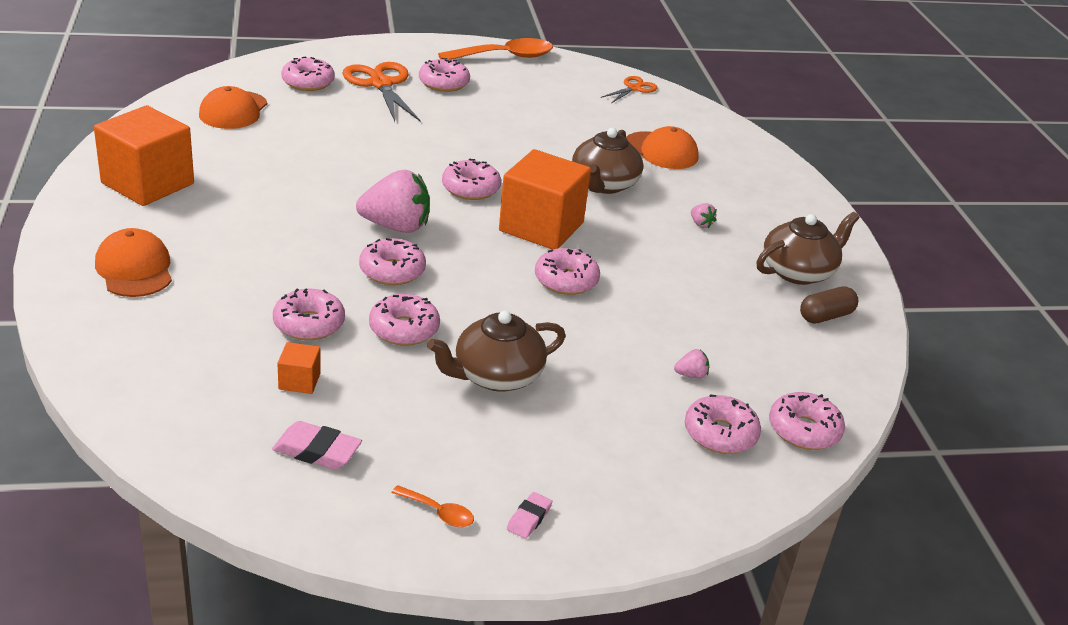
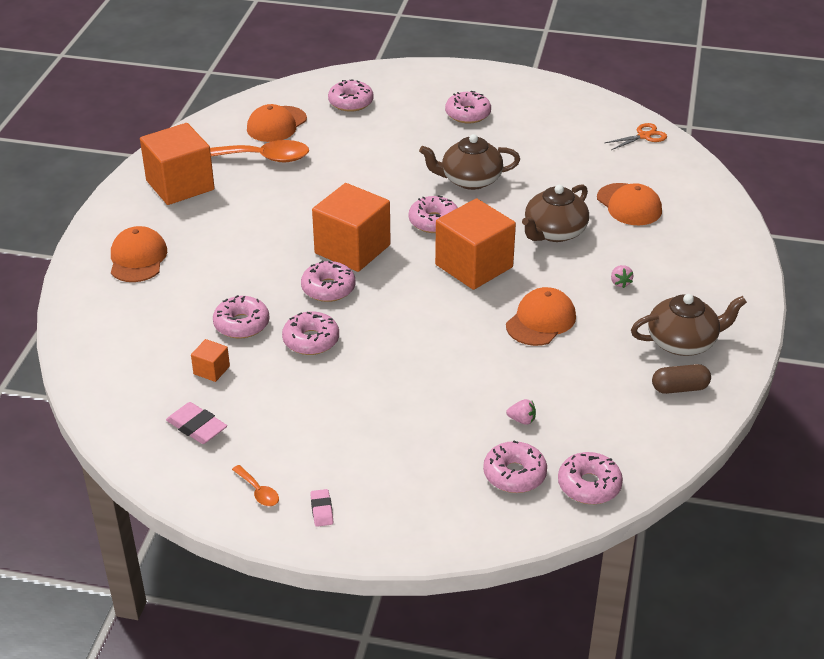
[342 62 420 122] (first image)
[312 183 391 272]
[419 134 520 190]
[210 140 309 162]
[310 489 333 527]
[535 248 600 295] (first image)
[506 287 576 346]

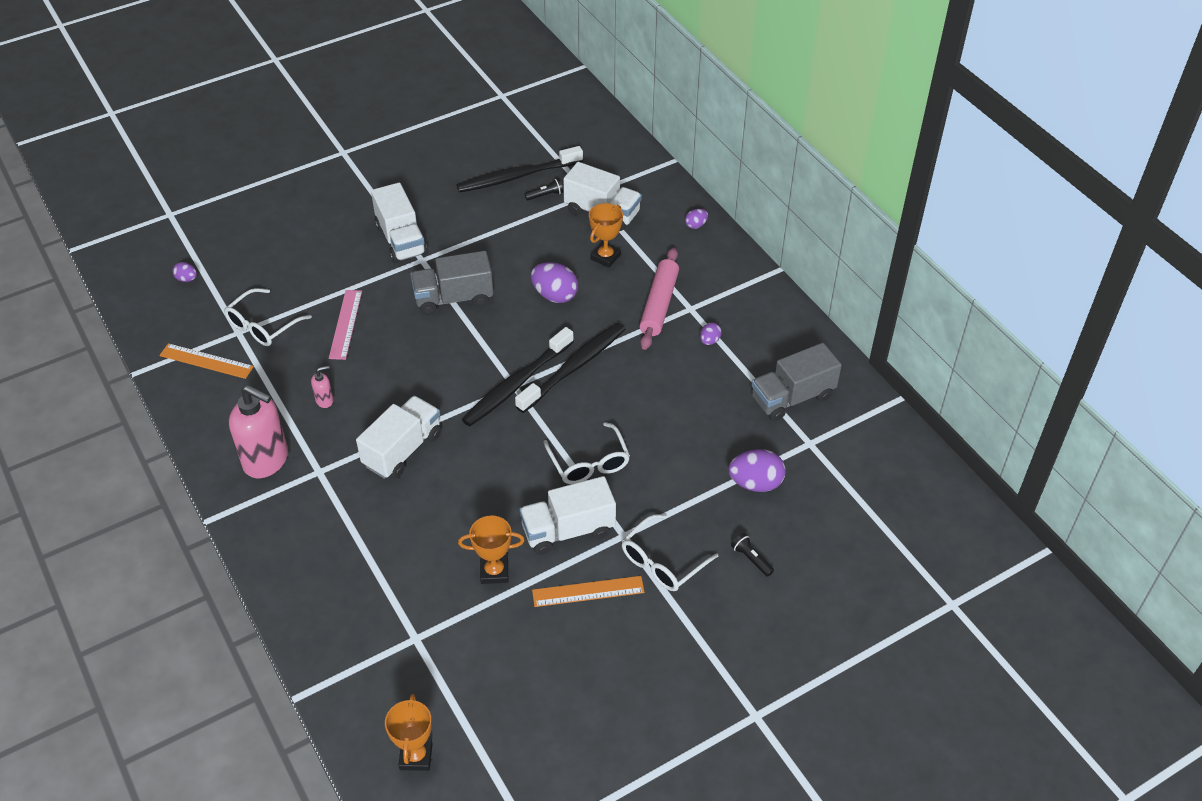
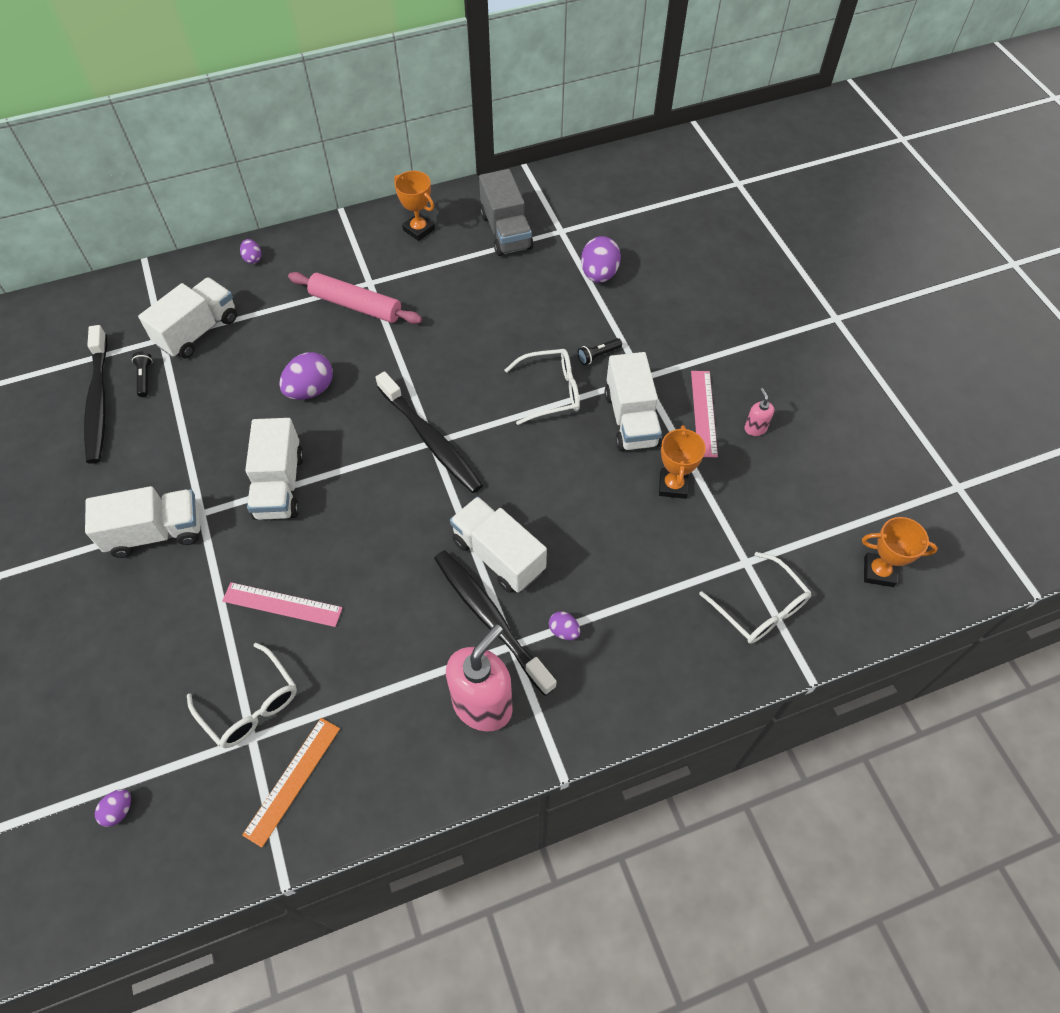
[744 388 774 436]
[245 418 304 520]
[434 550 557 696]
[691 371 718 457]
[394 171 435 241]
[699 552 812 644]
[549 611 580 640]
[578 338 622 365]

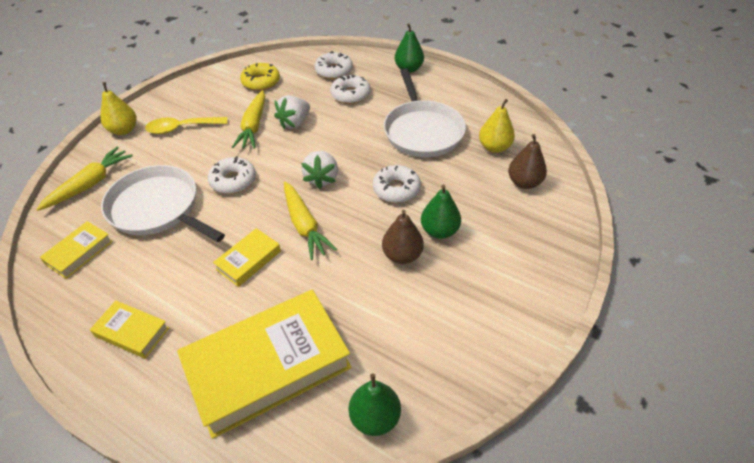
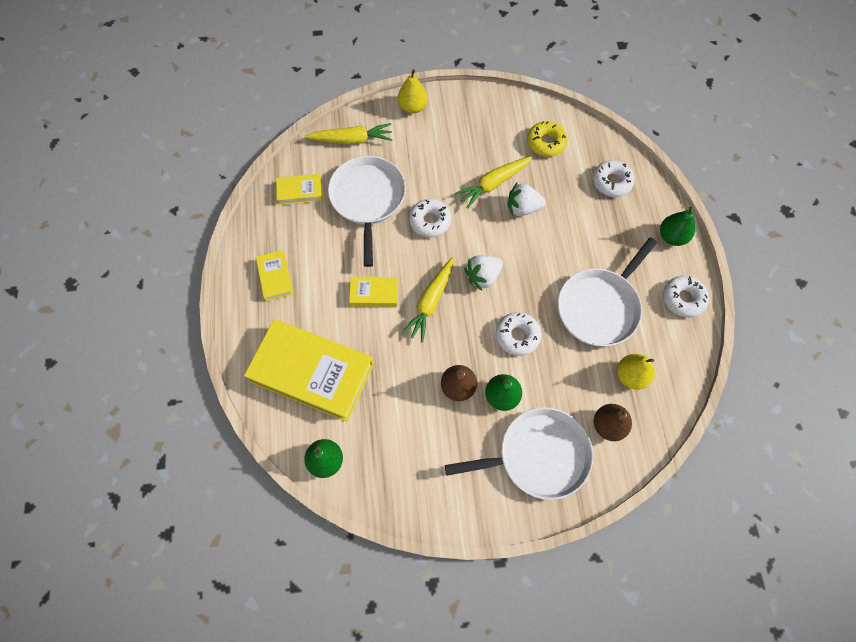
[145 117 227 134] (first image)
[663 276 709 318]
[445 407 593 500]

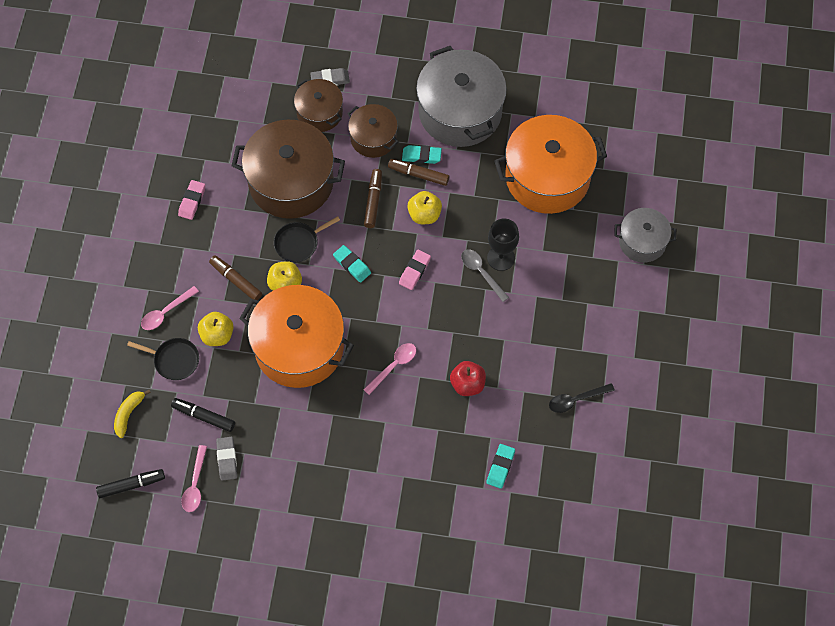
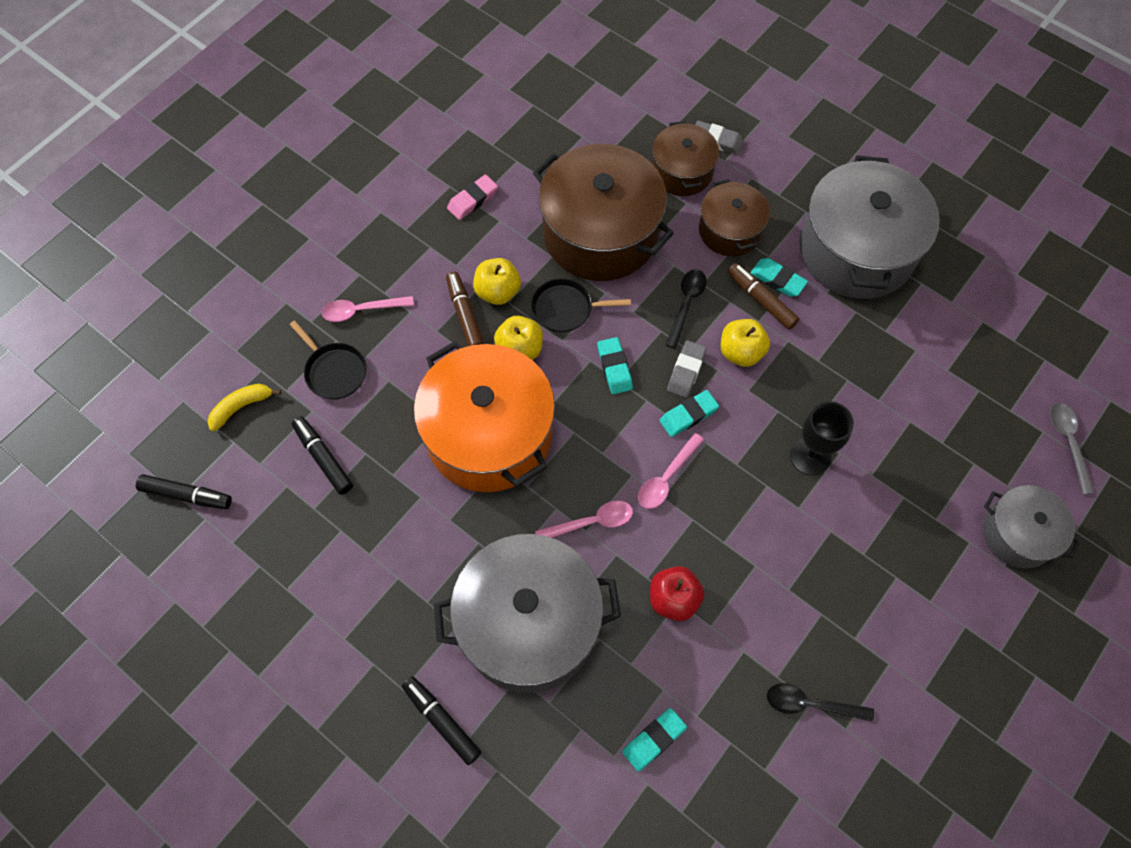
[638 433 704 509]
[473 258 521 305]
[667 340 707 398]
[666 269 707 349]
[659 390 719 437]
[1050 403 1094 495]
[494 115 607 214] (first image)
[402 676 482 765]
[434 534 621 693]

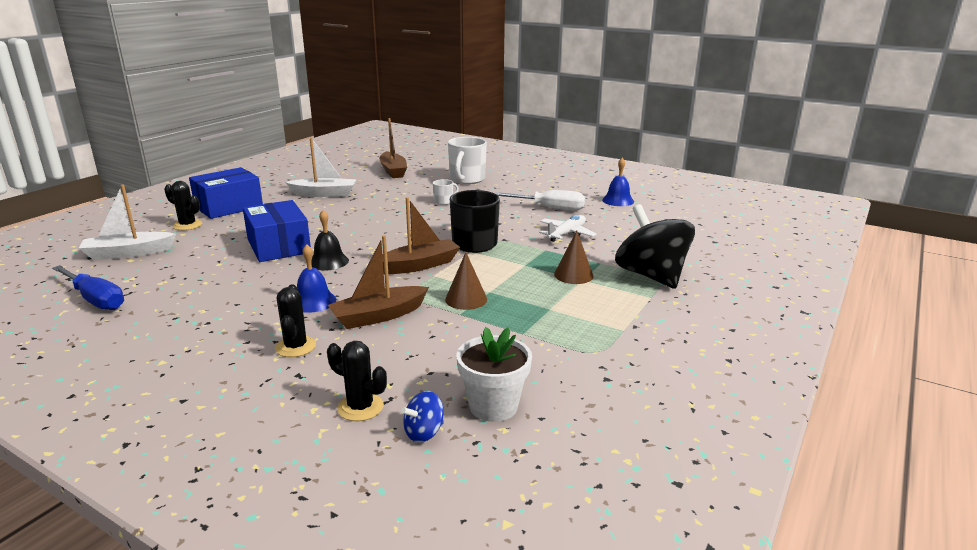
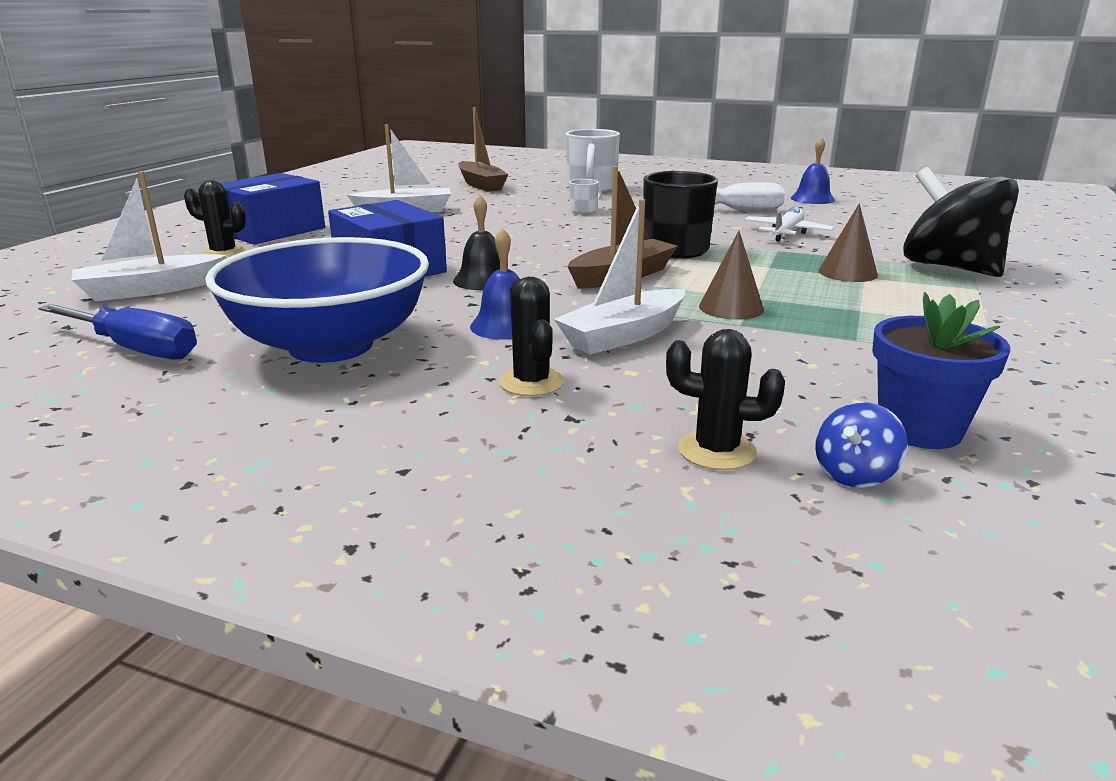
[554 199 685 355]
[872 292 1010 449]
[205 237 429 363]

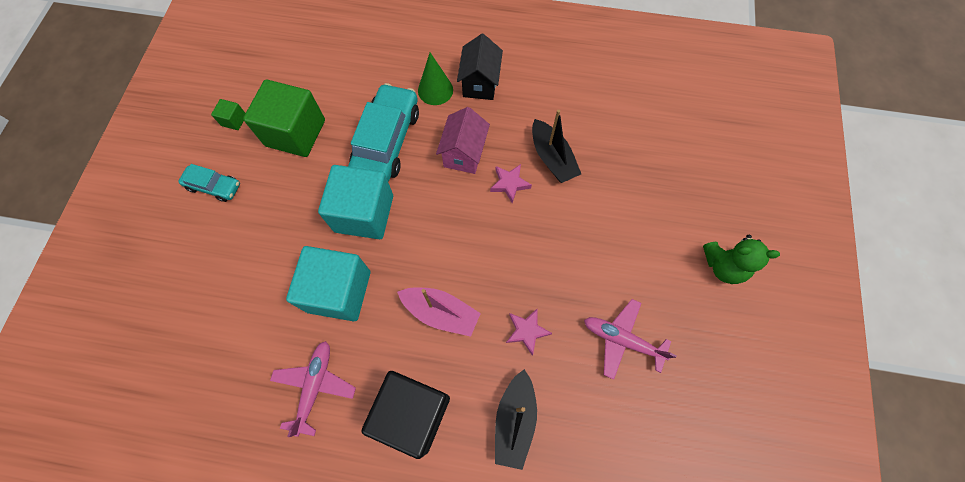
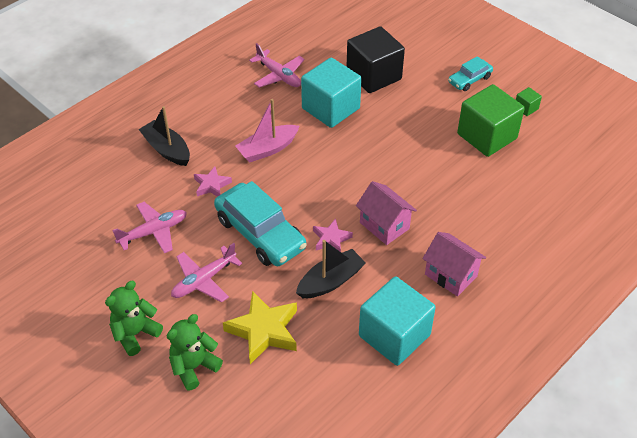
[359 276 436 366]
[214 181 307 266]
[347 26 405 93]
[418 52 453 105] (first image)
[422 232 486 297]
[296 240 366 298]
[167 314 223 390]
[171 243 242 302]
[223 291 297 364]

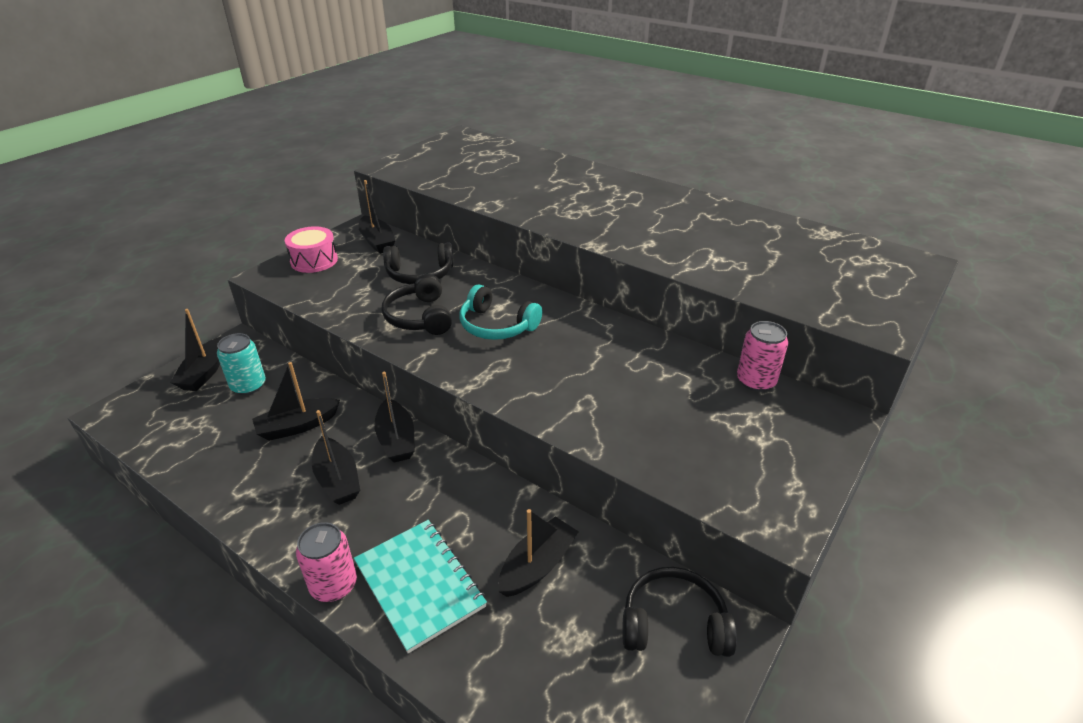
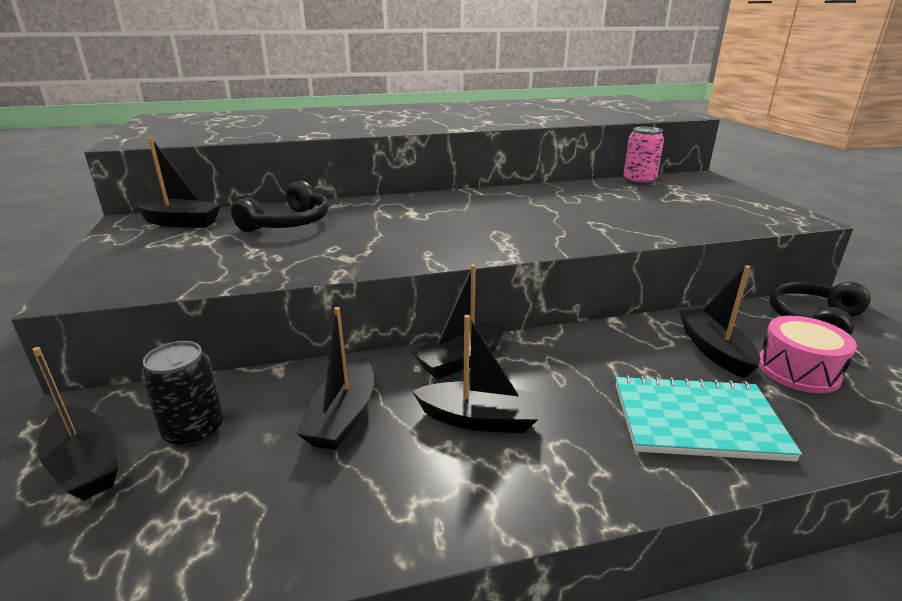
[141 341 224 448]
[759 316 857 393]
[296 522 357 602] (first image)
[412 264 506 379]
[382 274 452 335] (first image)
[459 284 542 340] (first image)

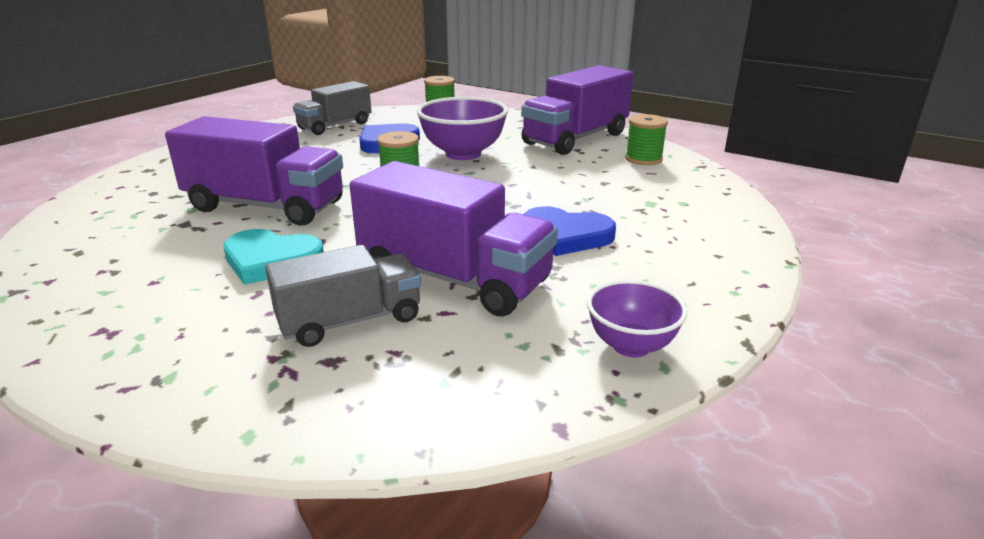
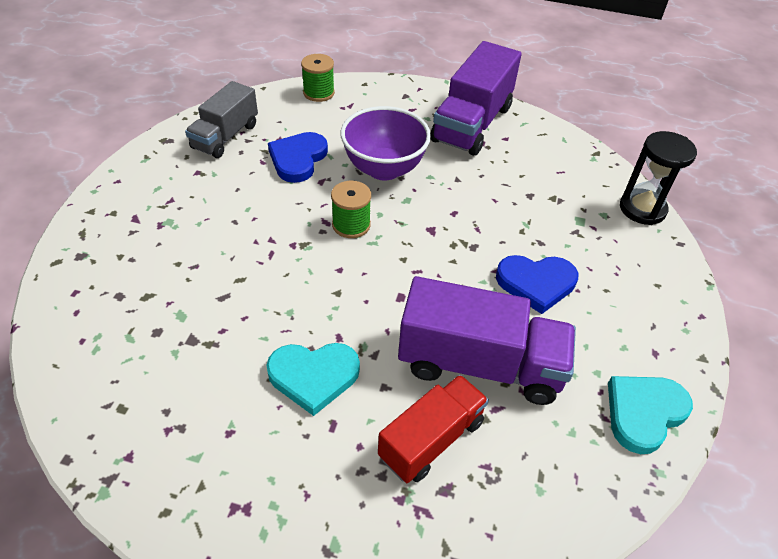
[165 116 343 226] (first image)
[378 375 489 483]
[608 376 693 454]
[625 114 668 165] (first image)
[620 131 697 225]

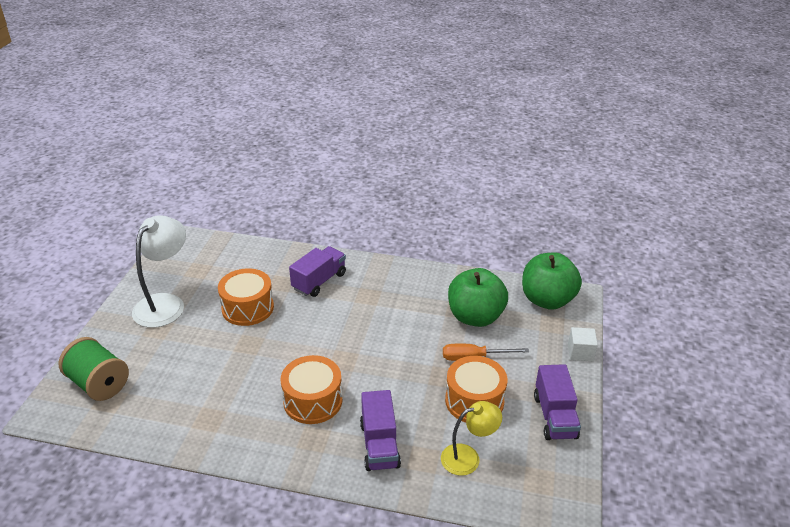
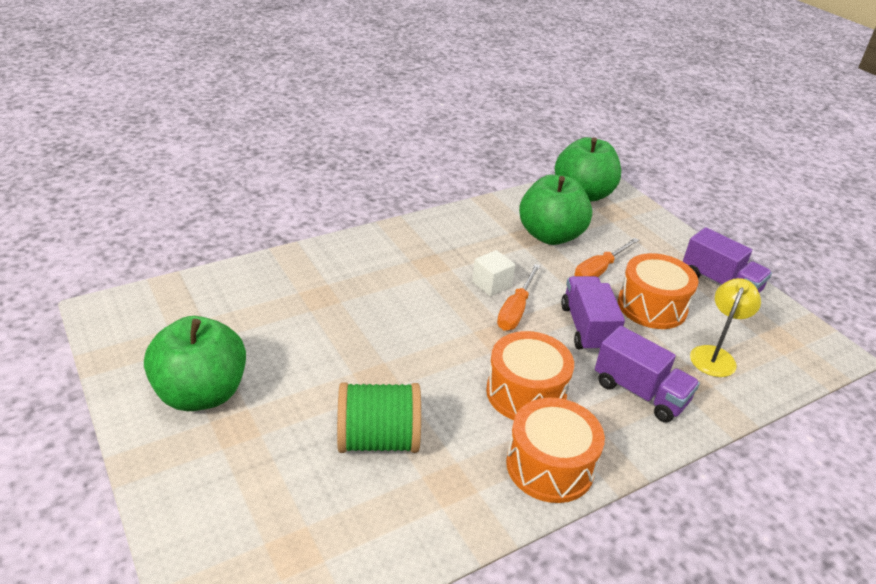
[337 382 421 453]
[144 316 246 411]
[506 398 605 503]
[561 276 625 352]
[472 250 515 297]
[497 264 540 331]

